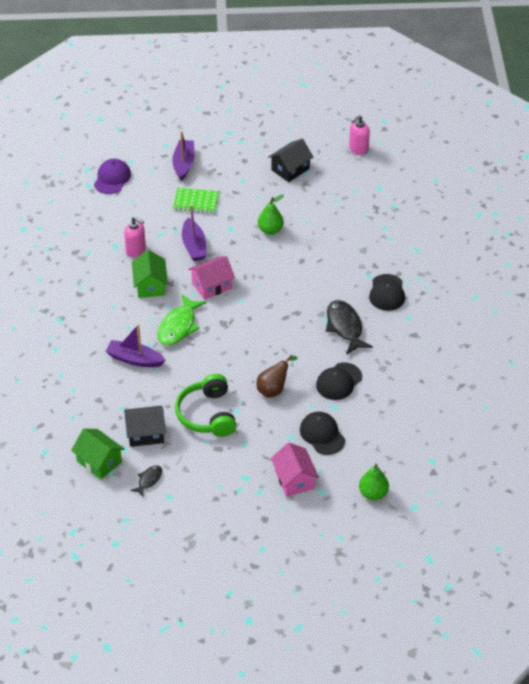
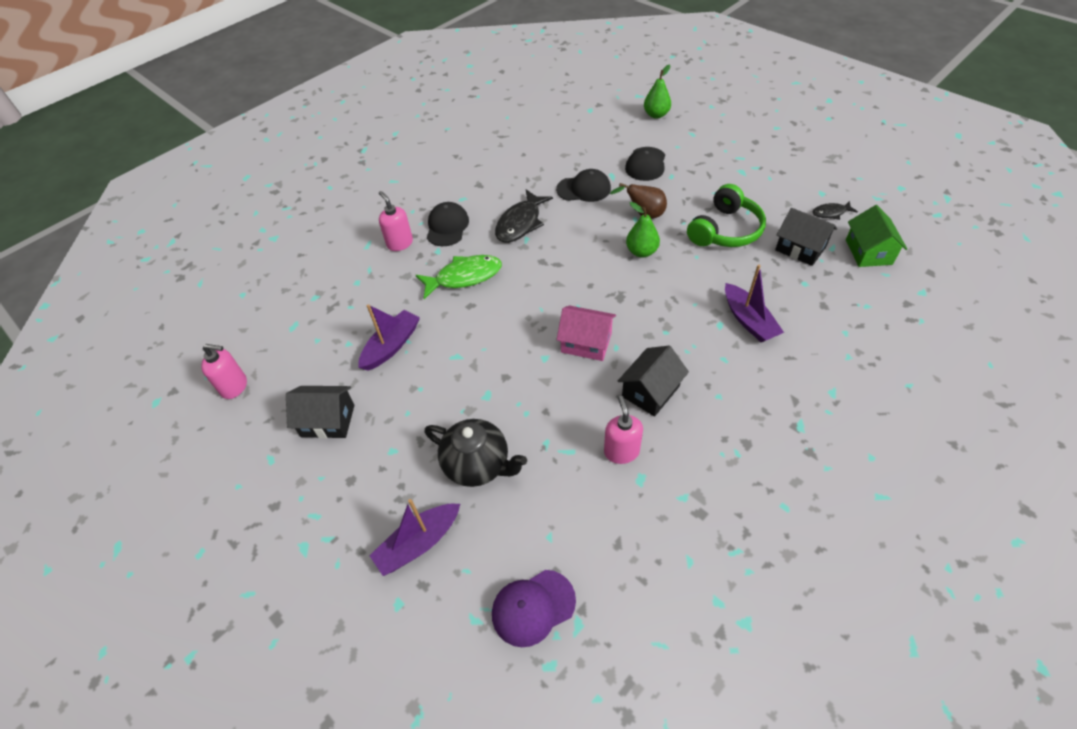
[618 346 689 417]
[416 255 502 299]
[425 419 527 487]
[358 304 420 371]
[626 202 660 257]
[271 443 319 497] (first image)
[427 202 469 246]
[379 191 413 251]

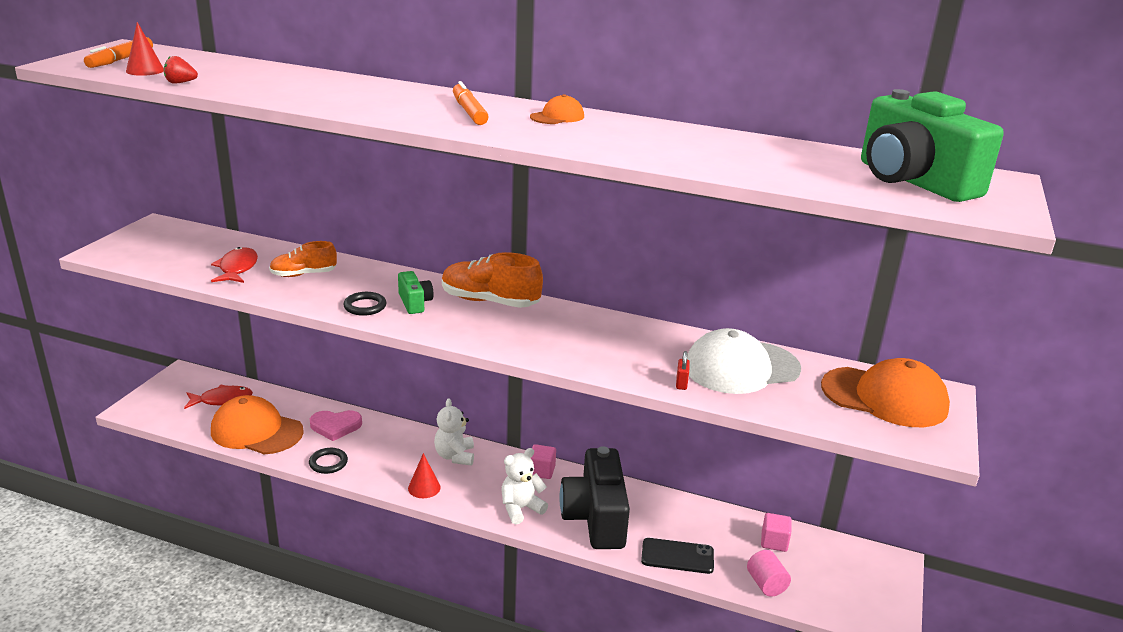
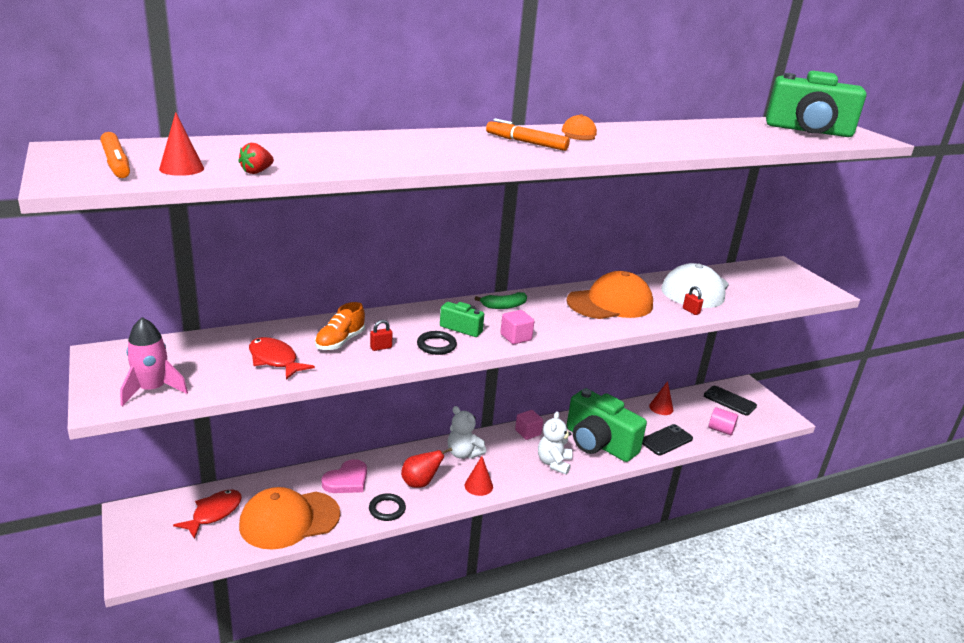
[475 292 527 309]
[567 389 647 462]
[500 310 534 344]
[566 271 653 319]
[120 317 188 406]
[370 320 393 351]
[401 448 452 488]
[649 381 674 415]
[704 386 757 416]

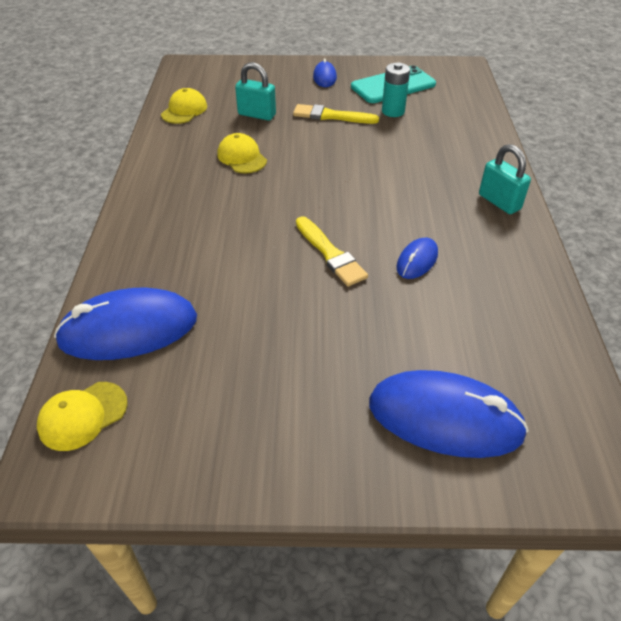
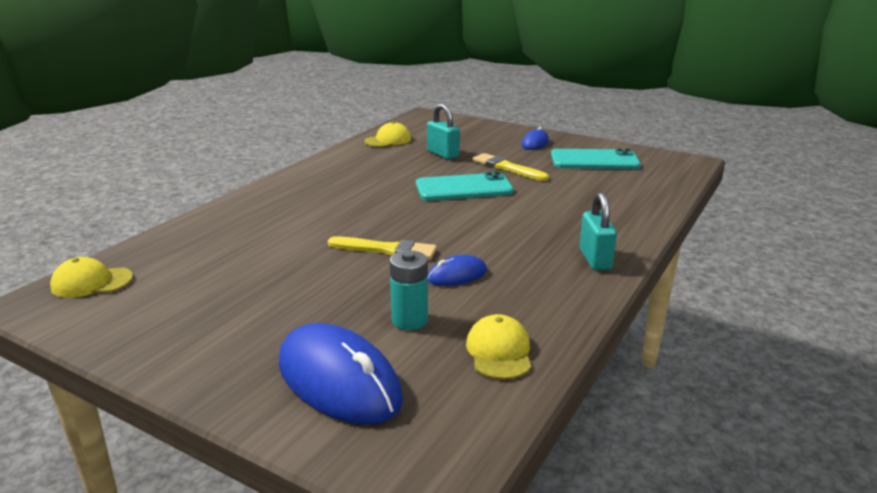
[54 288 197 360] (first image)
[466 314 531 379]
[328 236 437 260]
[390 250 428 330]
[416 172 514 201]

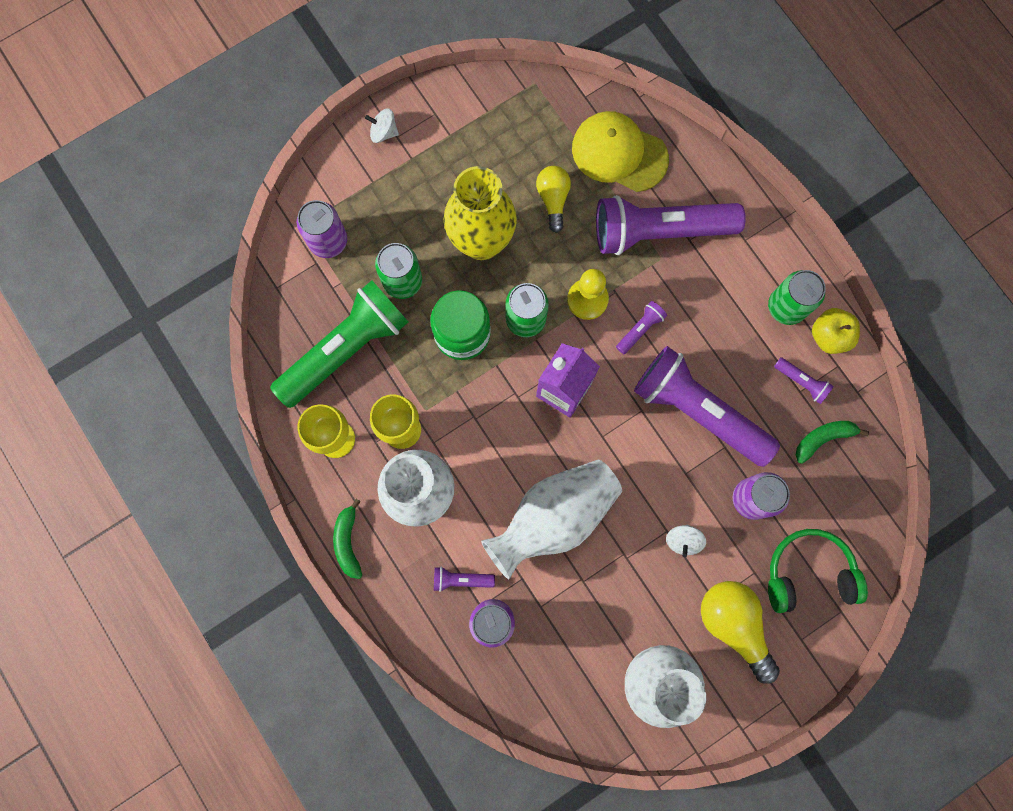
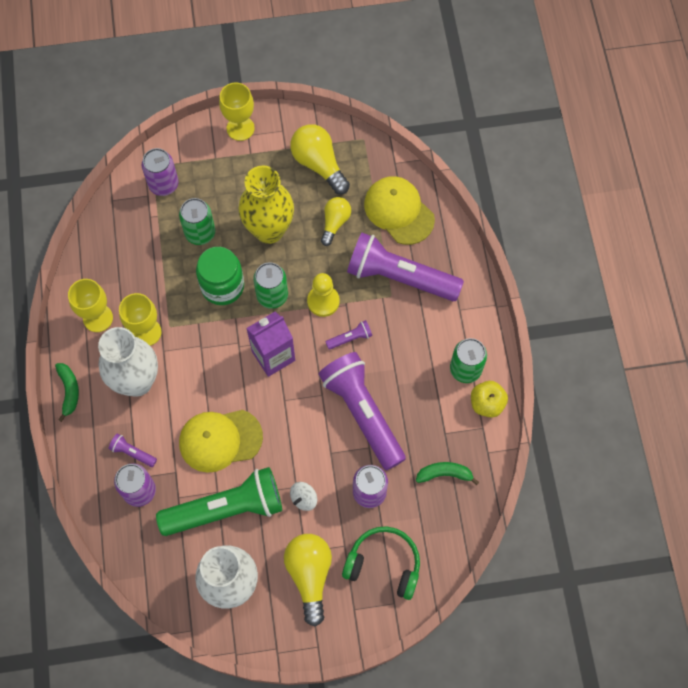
[156 467 282 536]
[55 363 79 422]
[219 82 255 141]
[179 410 263 473]
[774 357 834 404] (first image)
[290 124 350 194]

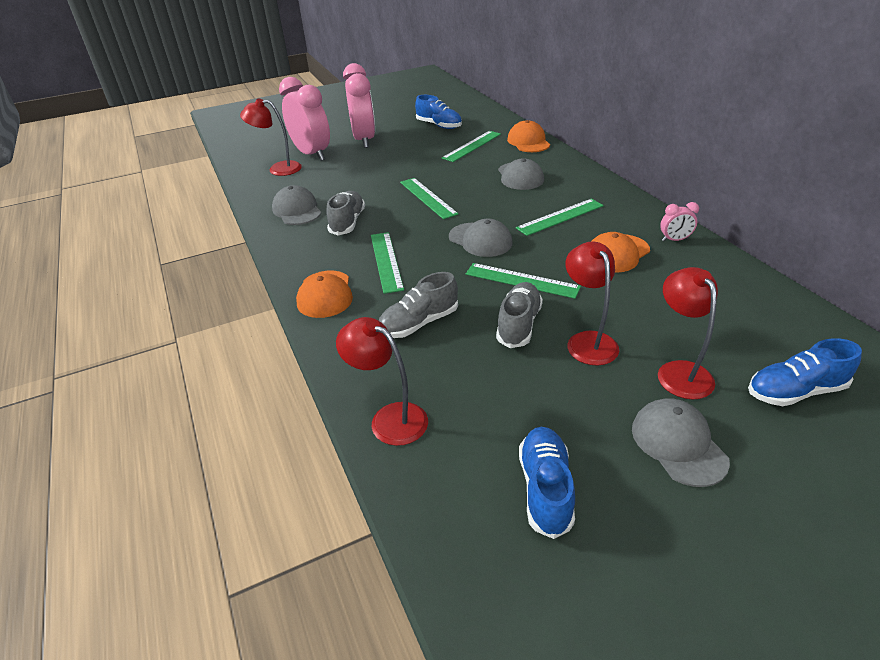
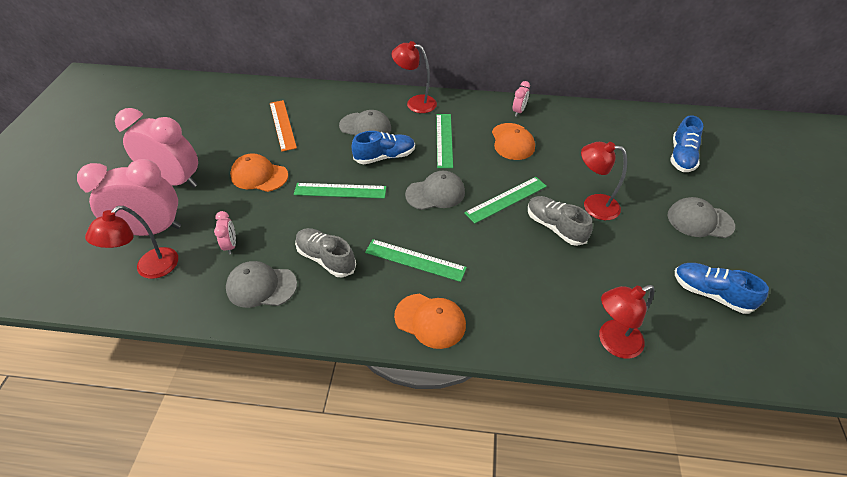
[379 272 458 338] (first image)
[352 131 415 164]
[270 100 297 151]
[230 153 288 192]
[391 41 437 113]
[214 211 236 255]

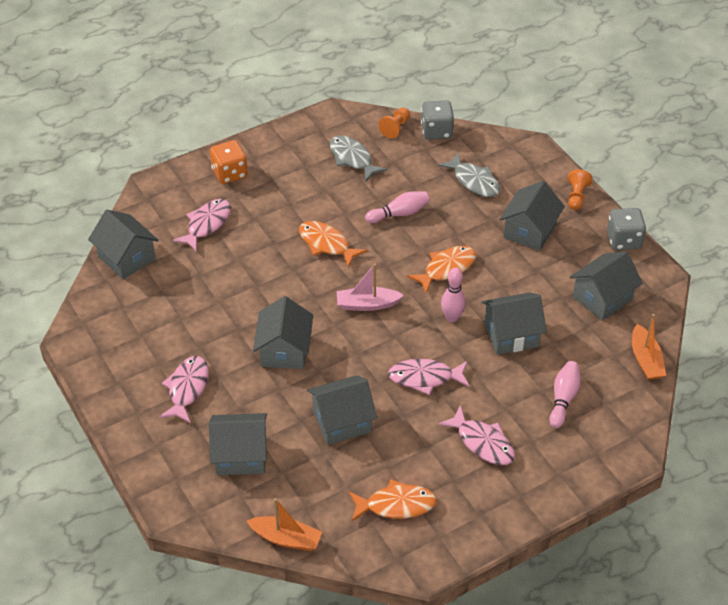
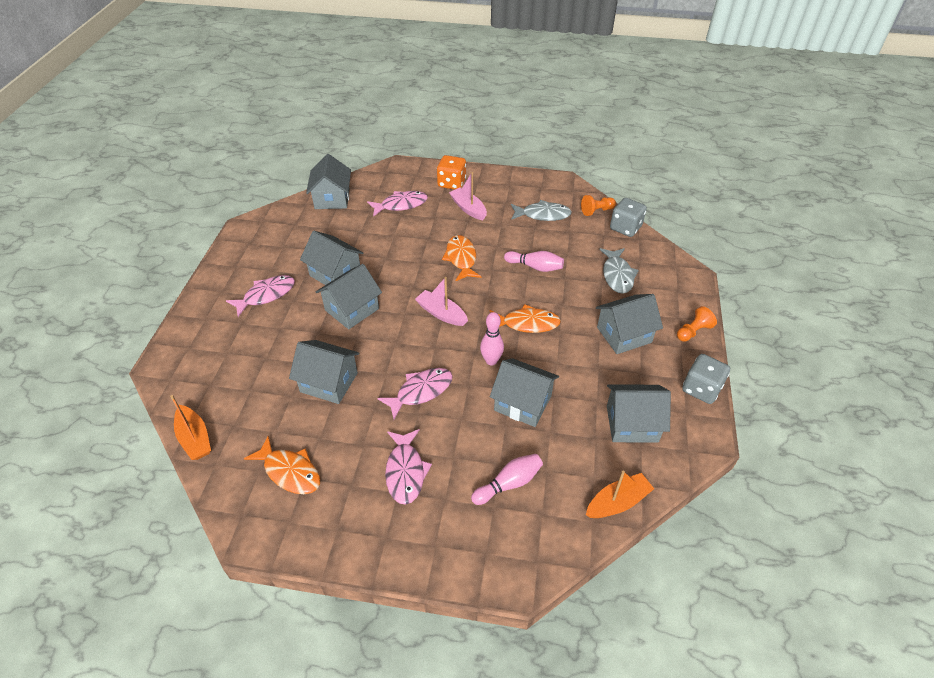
[300 231 364 285]
[511 200 572 221]
[377 368 453 419]
[586 471 654 518]
[449 172 487 220]

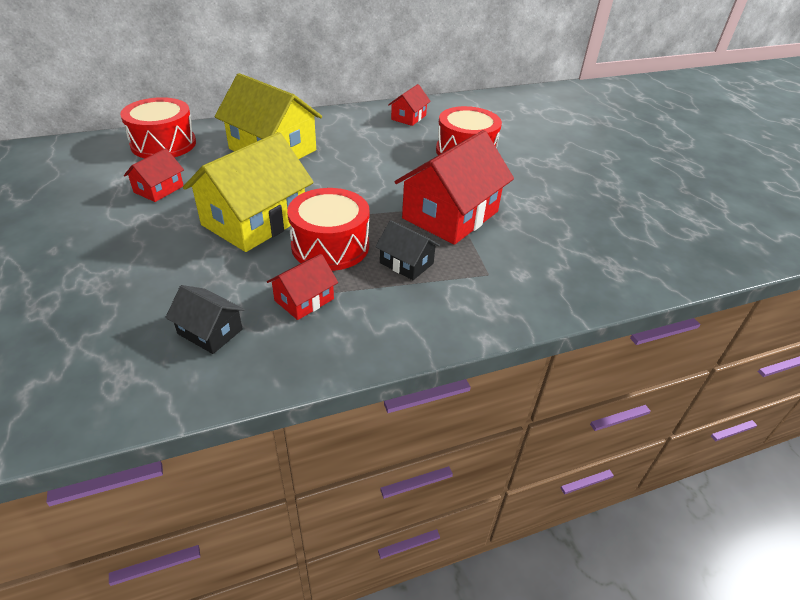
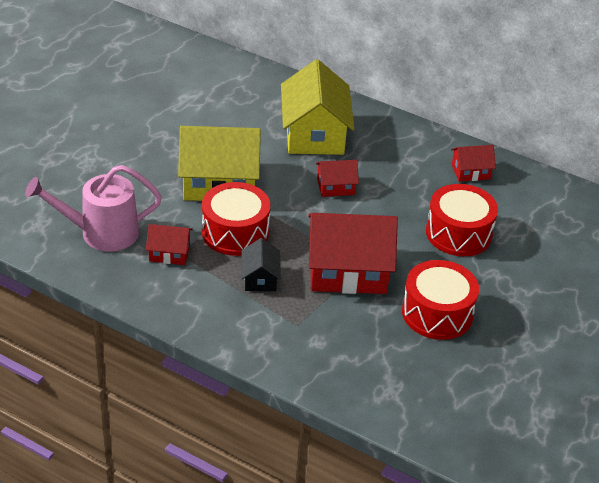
[402 260 479 340]
[316 160 359 197]
[25 165 162 252]

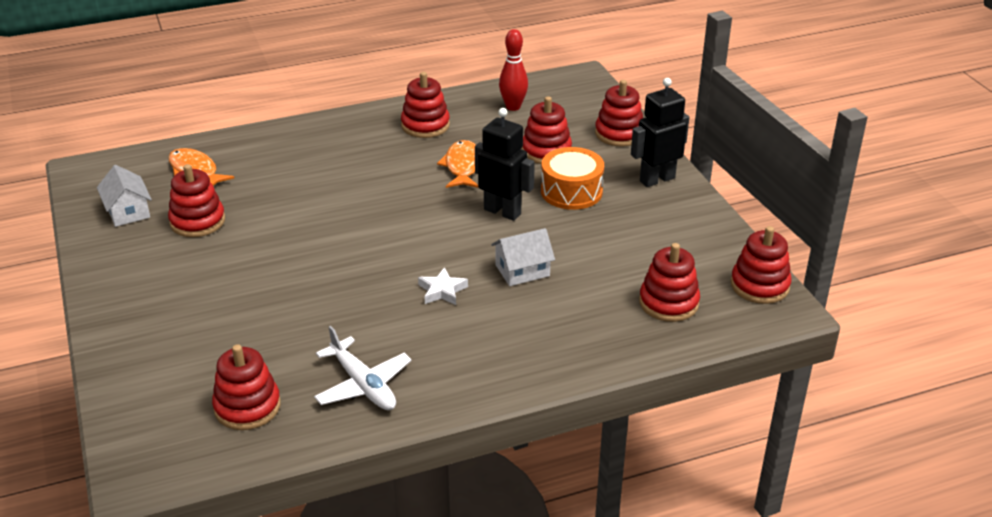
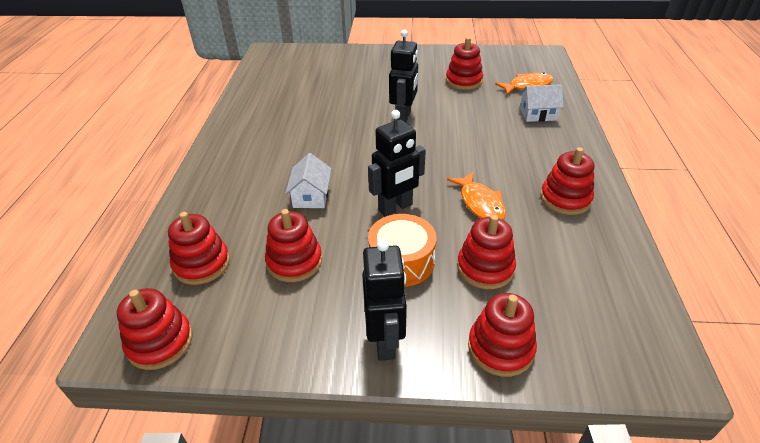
[520 84 564 122]
[265 209 322 282]
[314 326 412 410] (first image)
[418 267 468 305] (first image)
[447 172 506 220]
[499 29 528 111] (first image)
[389 29 418 122]

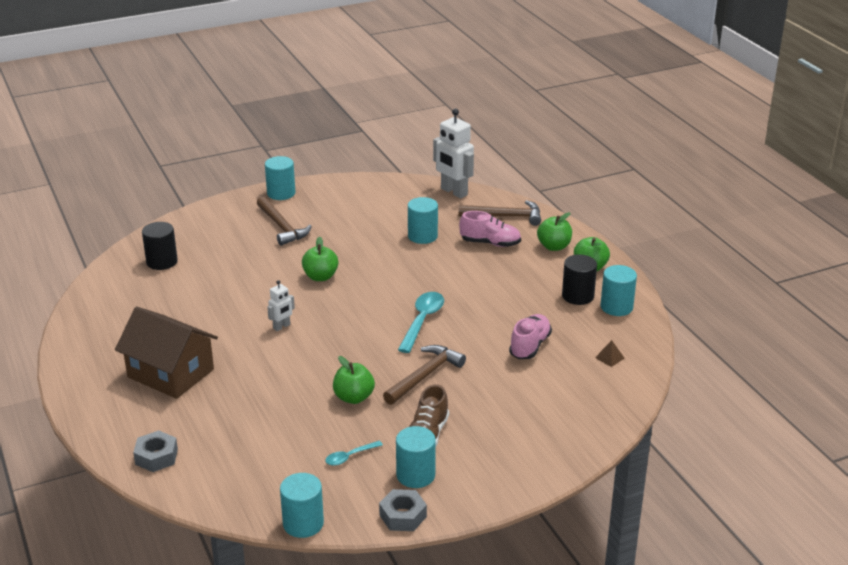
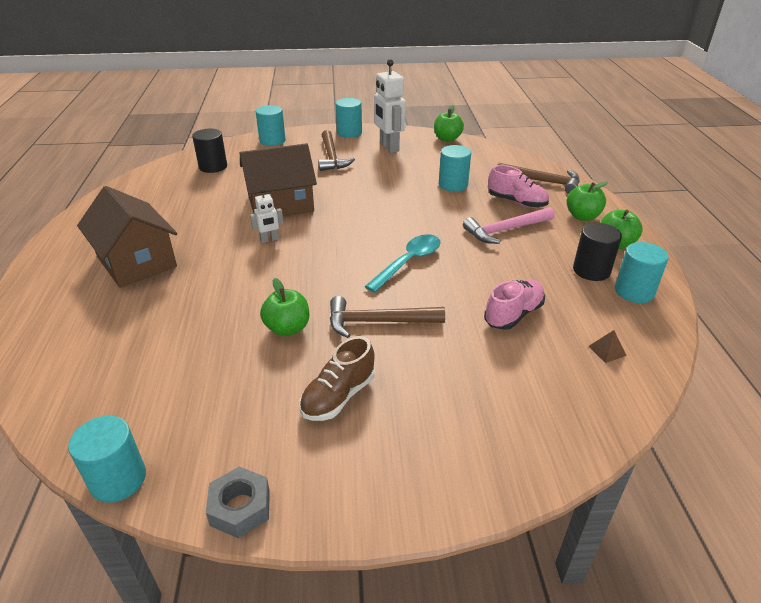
[133 430 178 472] (first image)
[434 105 464 142]
[325 441 383 466] (first image)
[330 296 445 338]
[256 105 286 146]
[374 59 406 153]
[240 143 317 216]
[463 207 555 244]

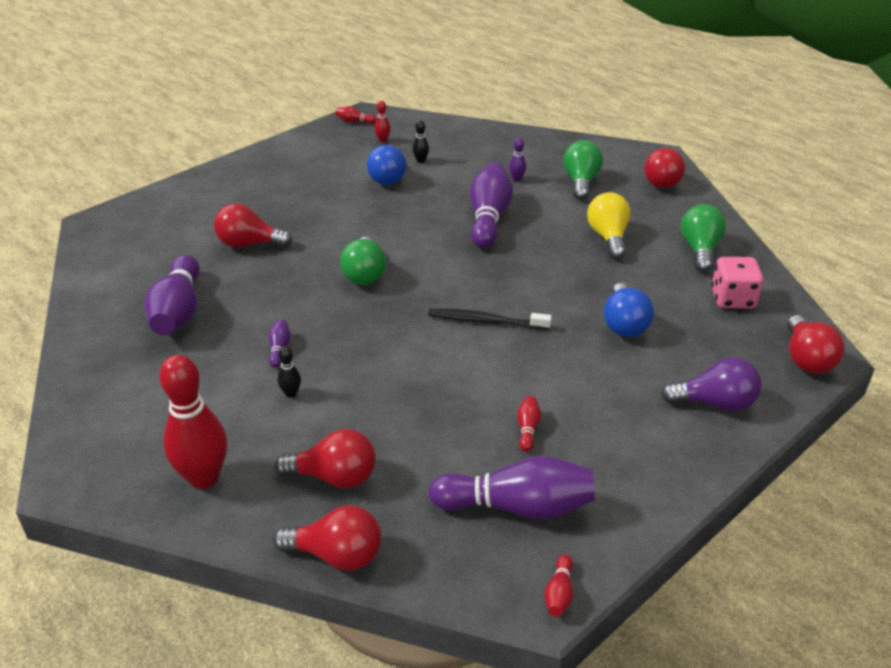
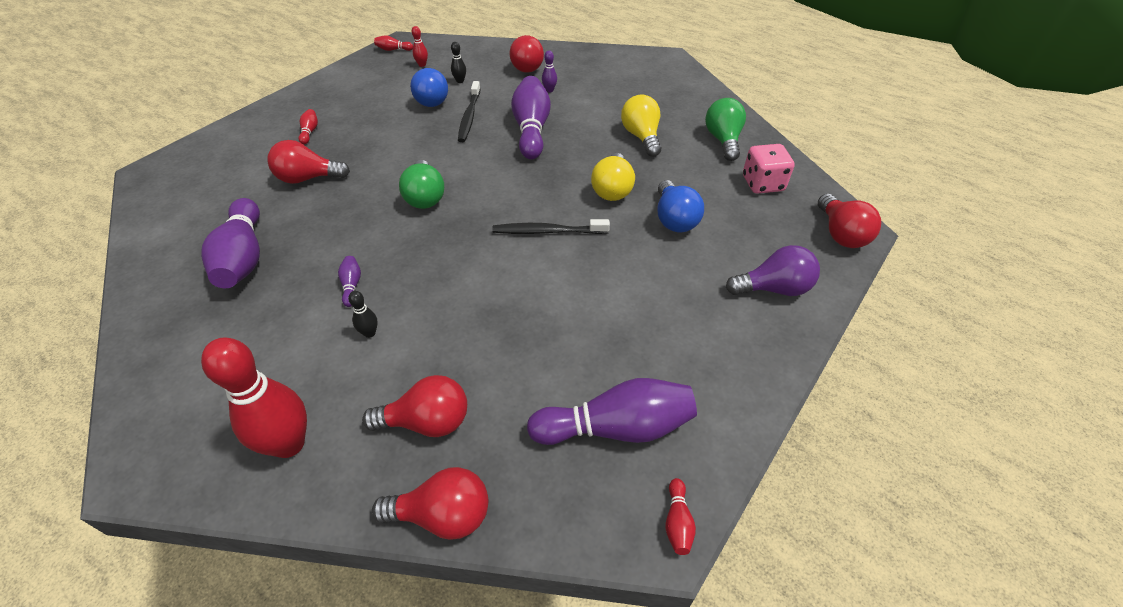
[298 109 318 144]
[563 140 603 200] (first image)
[510 35 544 73]
[458 81 481 142]
[591 153 635 201]

